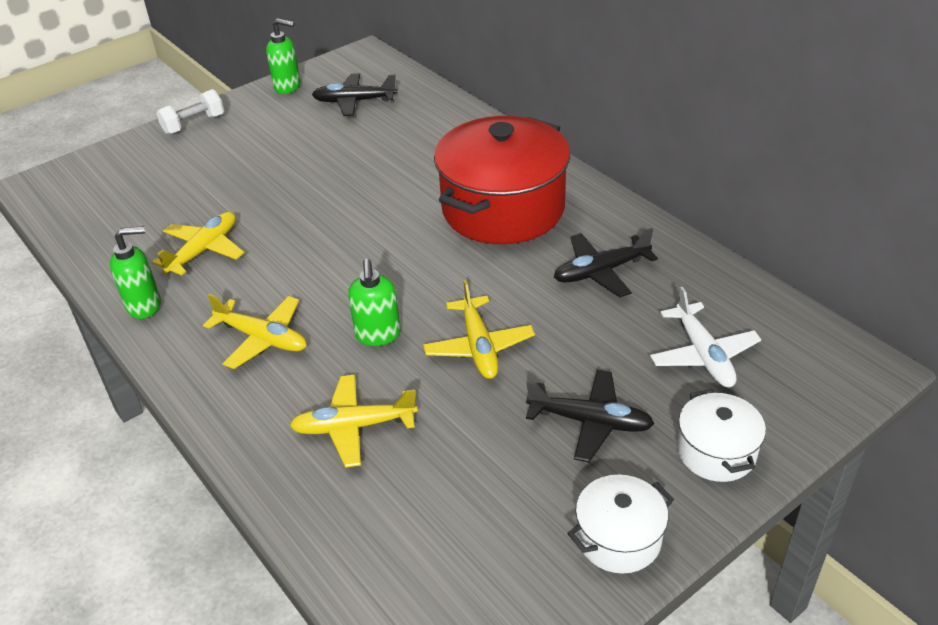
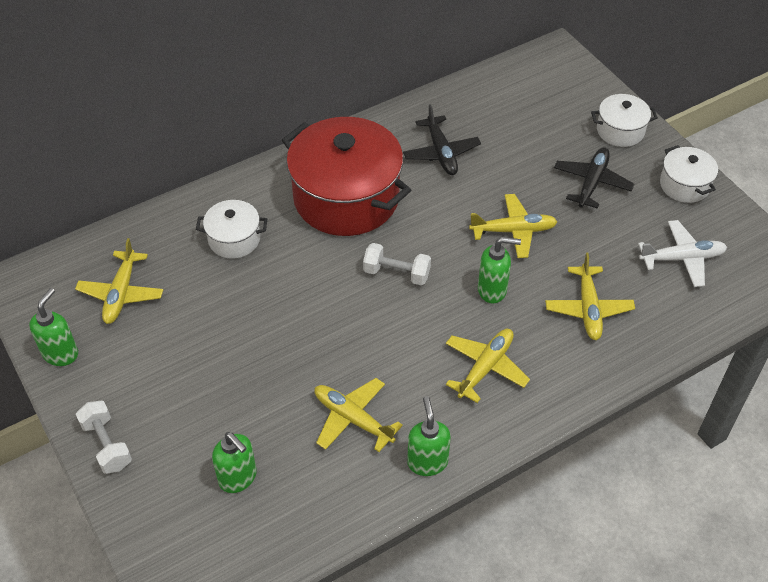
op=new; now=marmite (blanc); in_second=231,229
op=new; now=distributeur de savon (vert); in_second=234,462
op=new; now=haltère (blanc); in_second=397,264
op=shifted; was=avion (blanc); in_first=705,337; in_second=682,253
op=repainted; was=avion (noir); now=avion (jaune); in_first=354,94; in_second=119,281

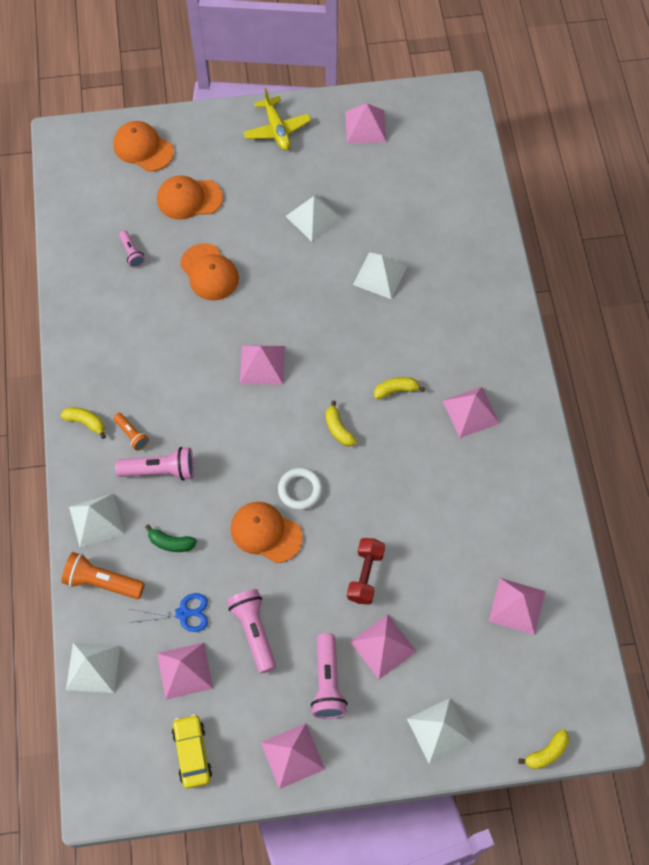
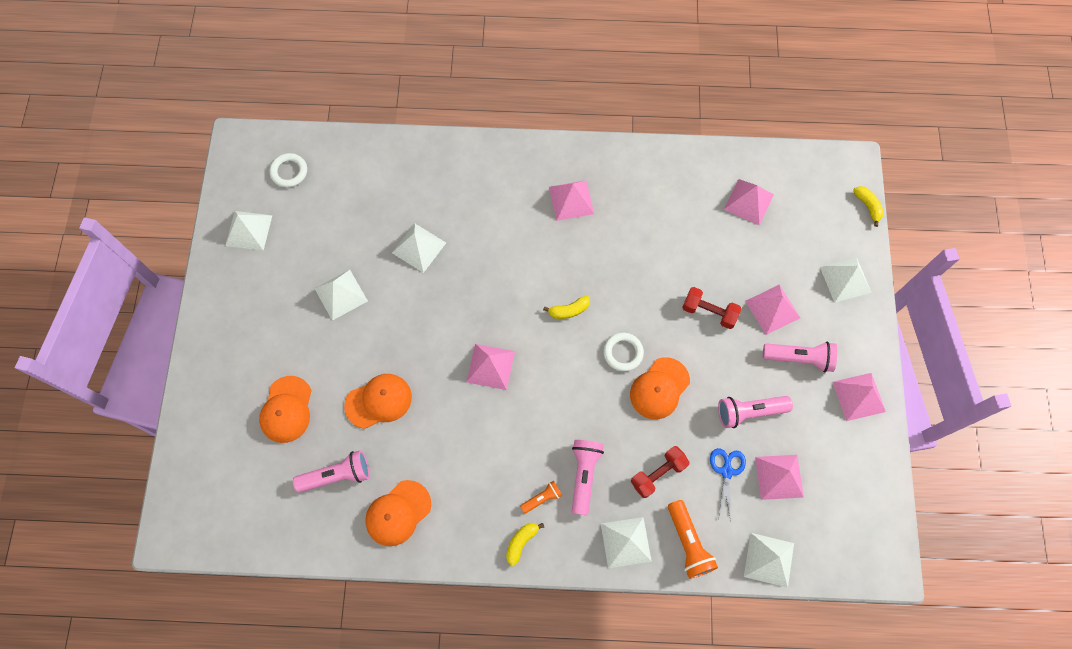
op=gone; was=voiture (jaune); in_first=192,751
op=gone; was=avion (jaune); in_first=277,119
op=gone; was=banane (jaune); in_first=399,388
op=new; now=anneau (blanc); in_second=288,170
op=shifted; was=casquette (orange); in_first=143,146; in_second=398,513
op=swapped; was=banane (vert); now=haltère (rouge); in_first=171,538; in_second=660,472
op=repainted; was=pyramide (rose); now=pyramide (blanc); in_first=366,123; in_second=248,231
op=rotated; was=lampe de poche (orange); in_first=103,575; in_second=693,539; clockwise=-45
op=scaled; was=lampe de poche (rose); in_first=132,249; in_second=331,471; ratio=1.73

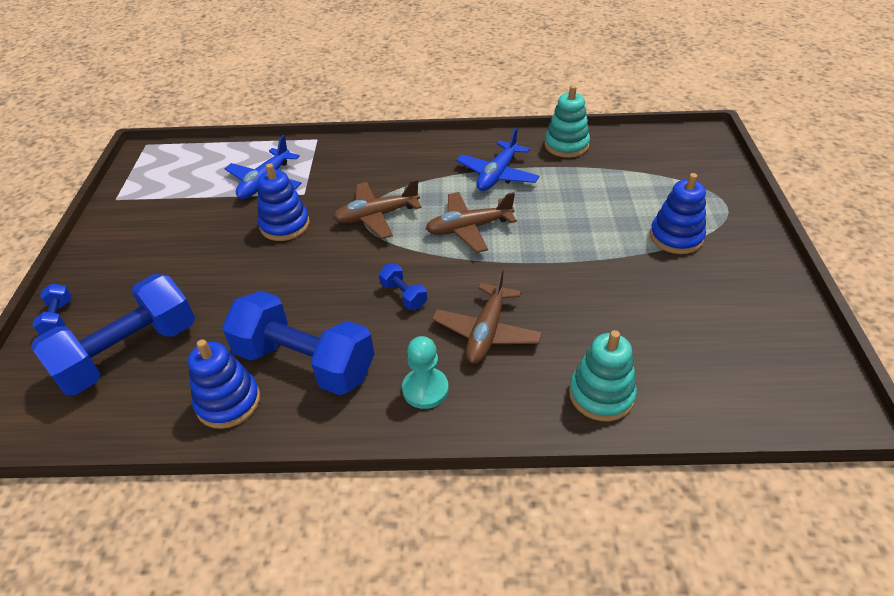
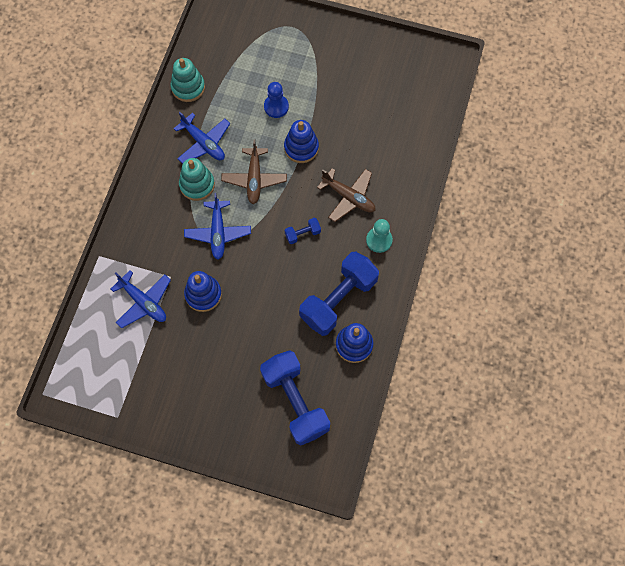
op=gone; was=haltère (bleu); in_first=52,309
op=new; now=pion (bleu); in_second=276,100
op=shifted; was=jouet à empiler (turquoise); in_first=603,375; in_second=197,179
op=shifted; was=jouet à empiler (bleu); in_first=678,213; in_second=301,141
op=repainted; was=avion (marron); now=avion (bleu); in_first=377,209; in_second=217,226

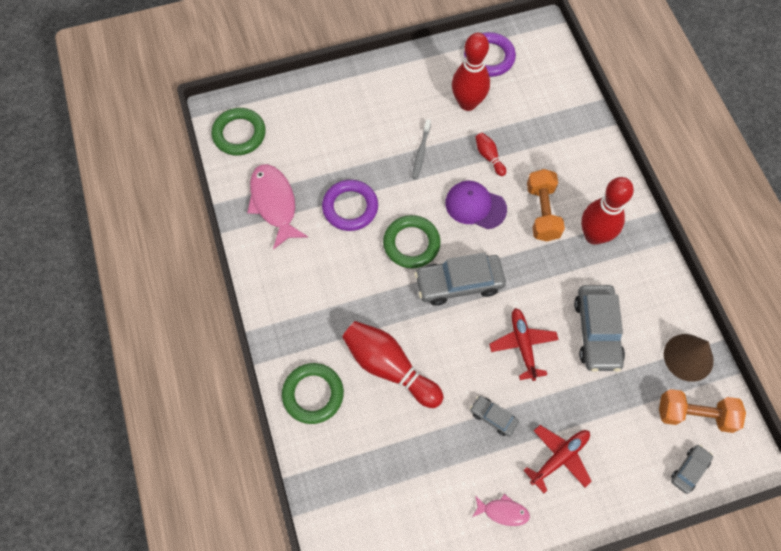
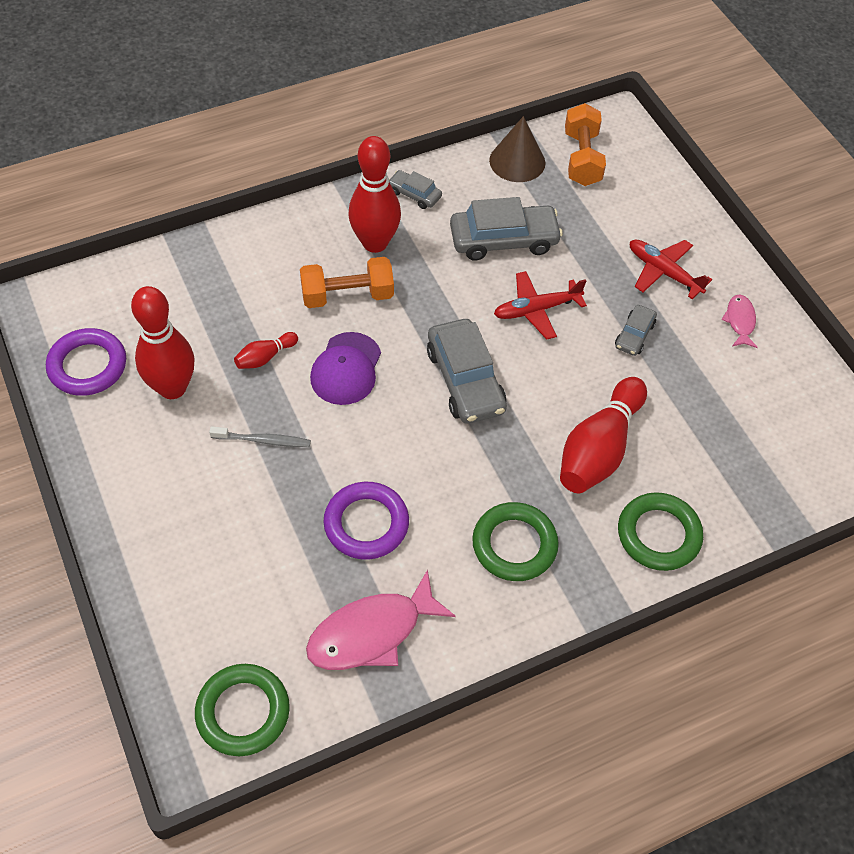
op=shifted; was=anneau (vert); in_first=412,241; in_second=515,541
op=shifted; was=voiture (gris); in_first=692,469; in_second=415,189

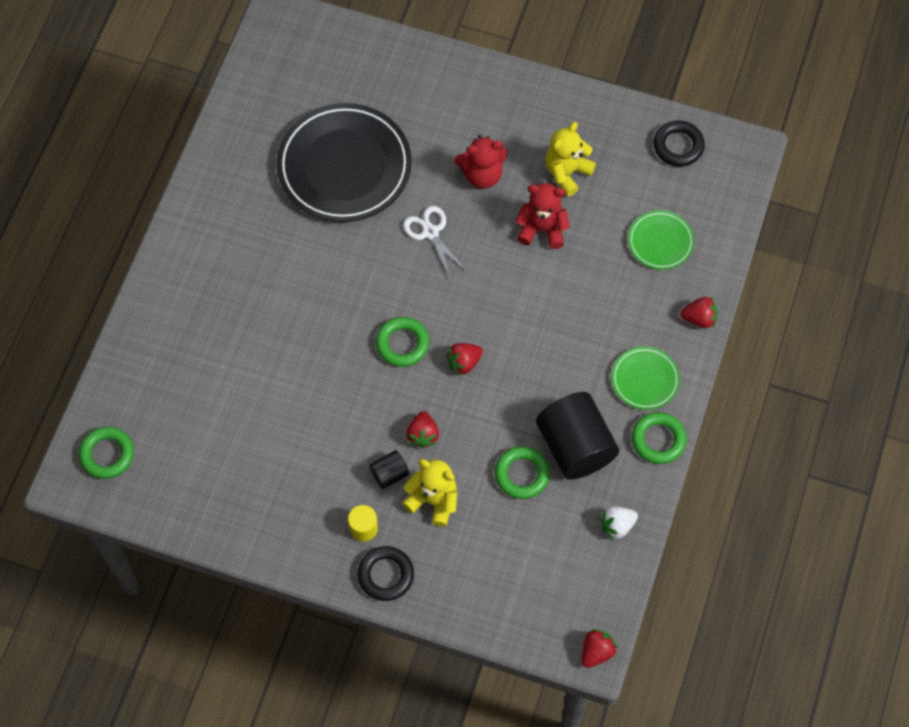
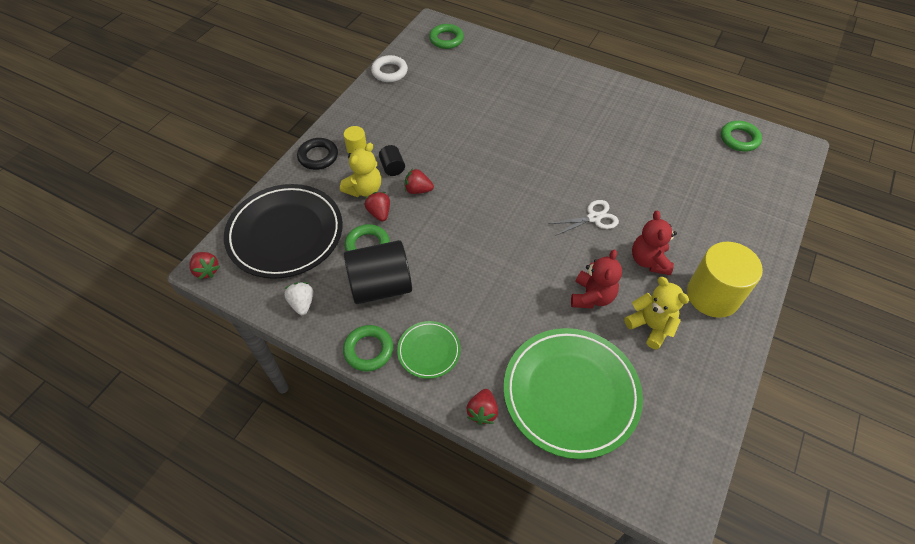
op=gone; was=anneau (noir); in_first=679,143
op=new; now=anneau (blanc); in_second=389,68
op=new; now=cylindre (jaune); in_second=725,280
op=shifted; was=assiette (noir); in_first=344,162; in_second=283,231
op=shifted; was=anneau (vert); in_first=402,342; in_second=741,136
op=shifted; was=fraise (rouge); in_first=464,359; in_second=377,207
op=scaled; was=assiette (vert); in_first=661,240; in_second=573,393; ratio=2.07

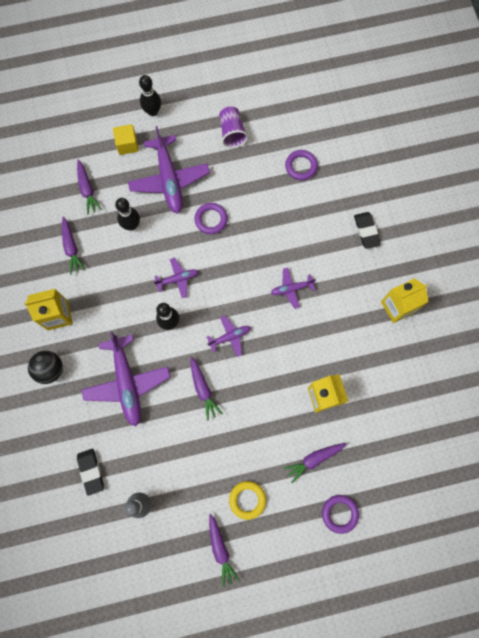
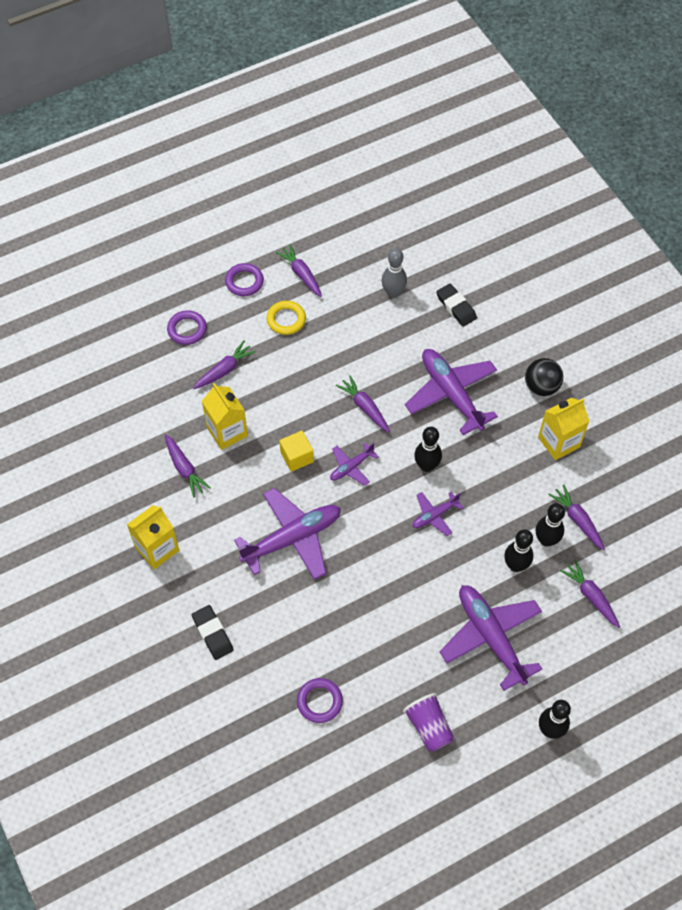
op=new; now=carotte (violet); in_second=188,465
op=new; now=quille (noir); in_second=550,525
op=shifted; was=cube (jaune); in_first=126,139; in_second=296,451
op=shifted; was=anneau (violet); in_first=211,218; in_second=244,279
op=scaled; was=avion (violet); in_first=293,288; in_second=287,534; ratio=1.98

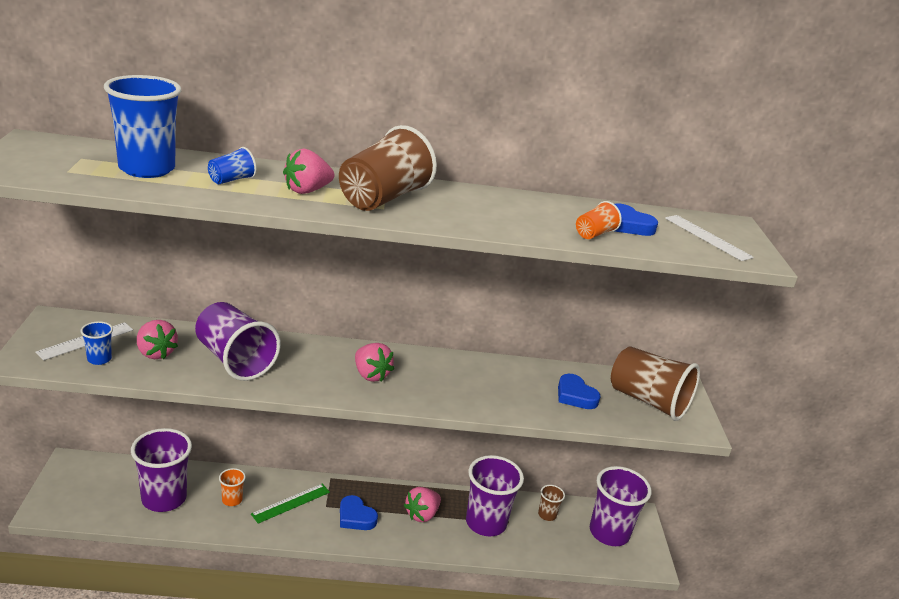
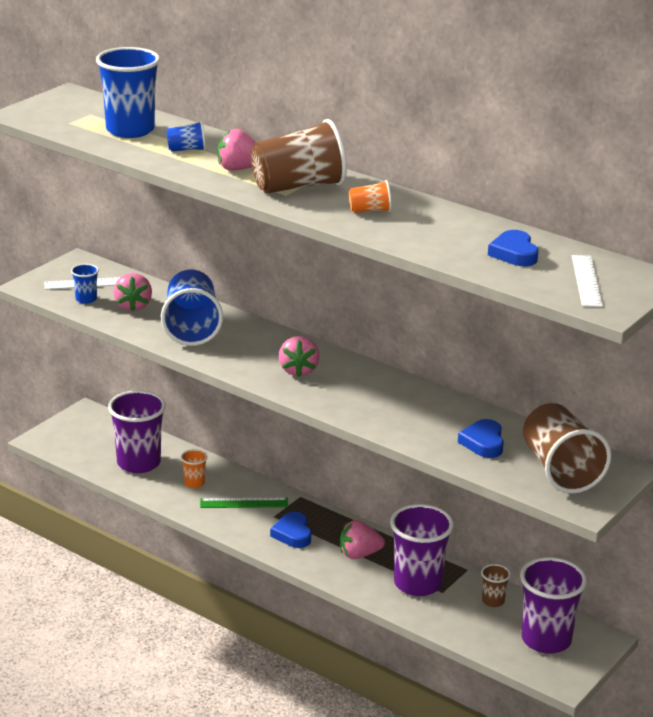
op=shifted; was=gobelet (orange); in_first=599,220; in_second=370,196
op=repainted; was=gobelet (violet); now=gobelet (bleu); in_first=238,341; in_second=192,308

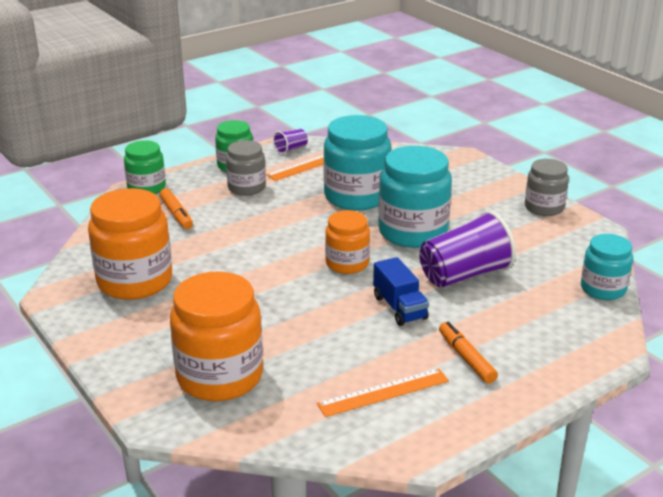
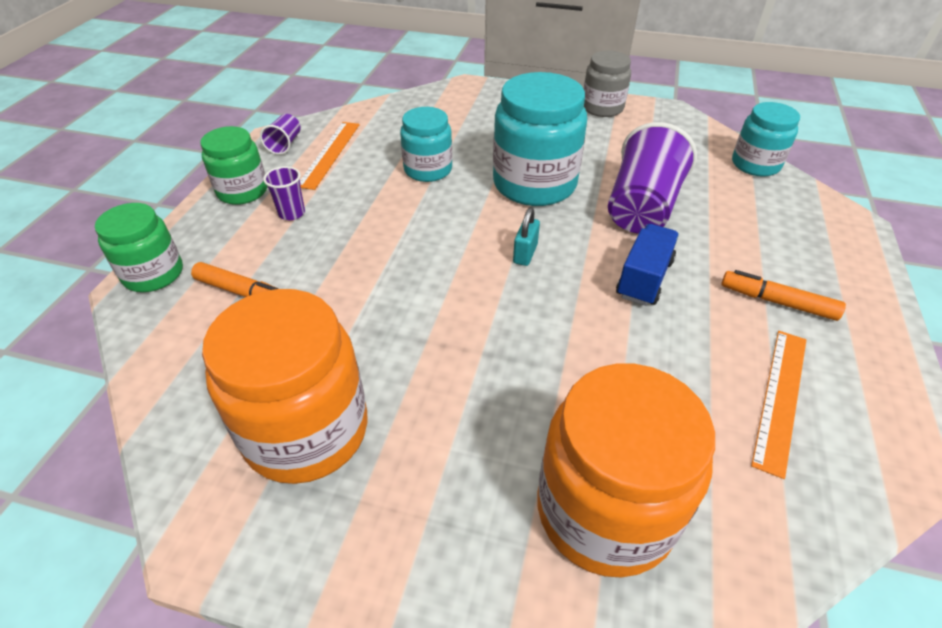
op=swapped; was=bocal (gris); now=gobelet (violet); in_first=246,168; in_second=284,193
op=swapped; was=bocal (orange); now=cadenas (turquoise); in_first=347,242; in_second=526,237
op=rotated; was=camion (bleu); in_first=401,291; in_second=647,265; clockwise=-90
op=scaled; was=bocal (turquoise); in_first=357,162; in_second=426,144; ratio=0.6

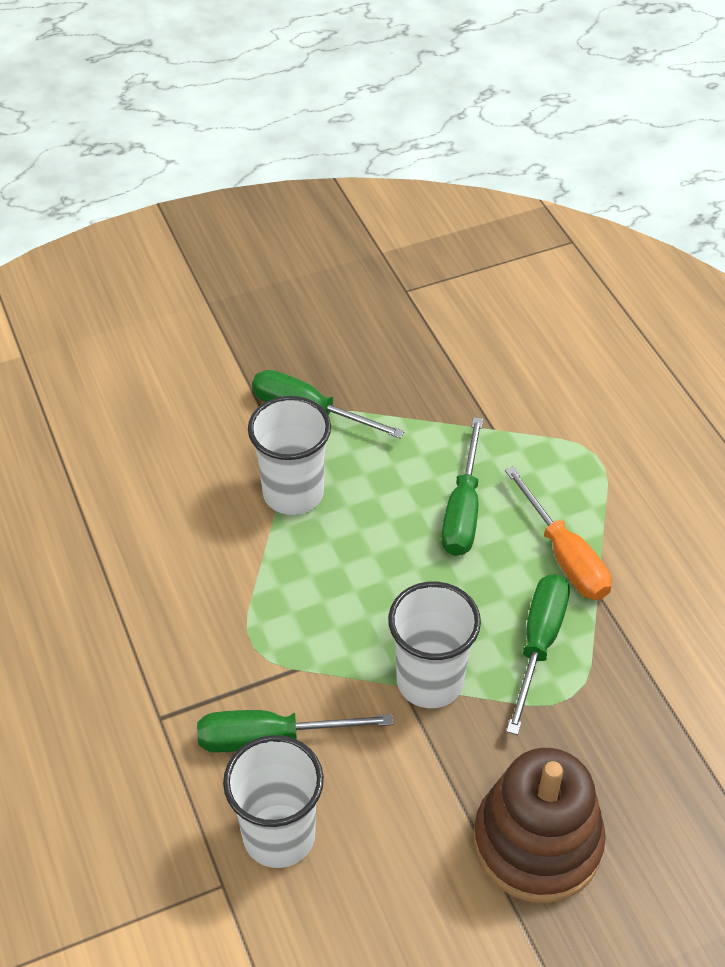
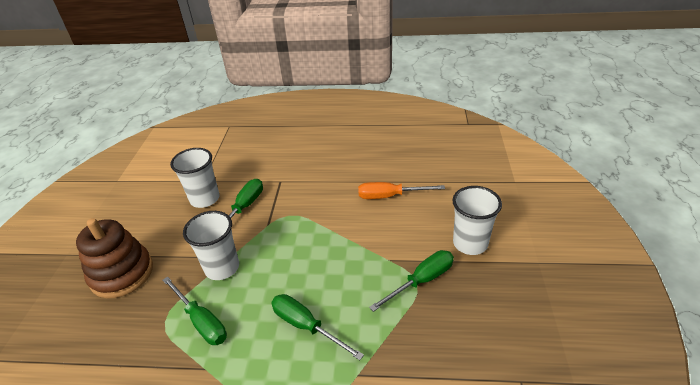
op=shifted; was=gobelet (blanc); in_first=289,455; in_second=477,220
op=shifted; was=tournevis (orange); in_first=558,533; in_second=401,190

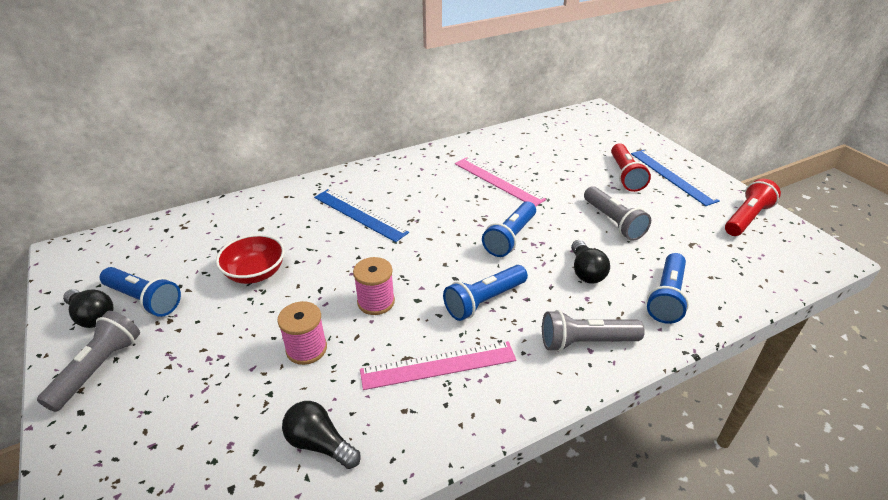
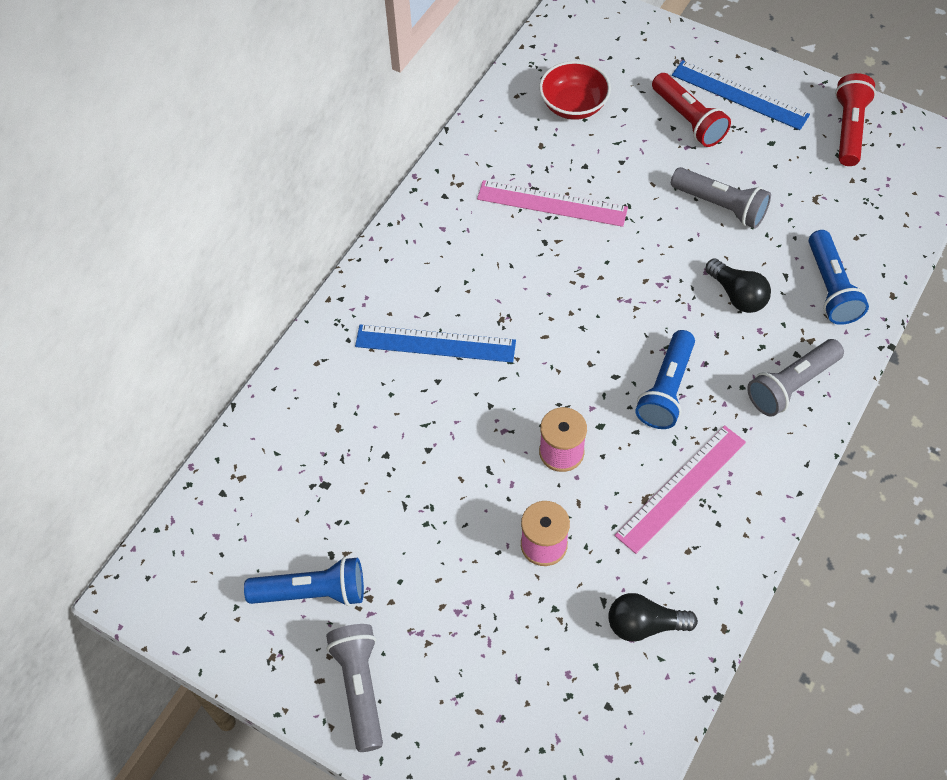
op=gone; was=ampoule (noir); in_first=88,308
op=gone; was=lampe de poche (bleu); in_first=509,229
op=shifted; was=bol (rouge); in_first=250,259; in_second=575,90

